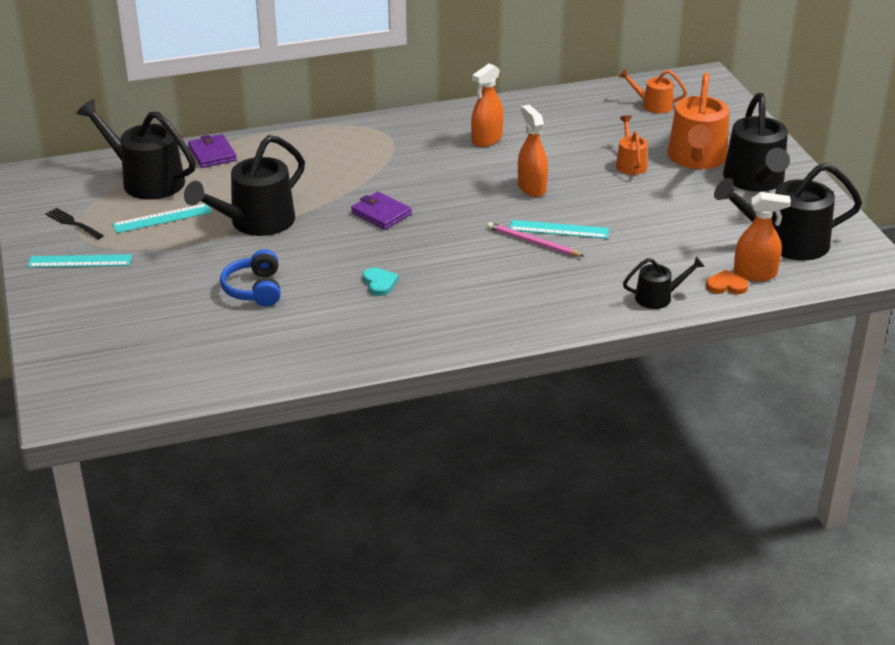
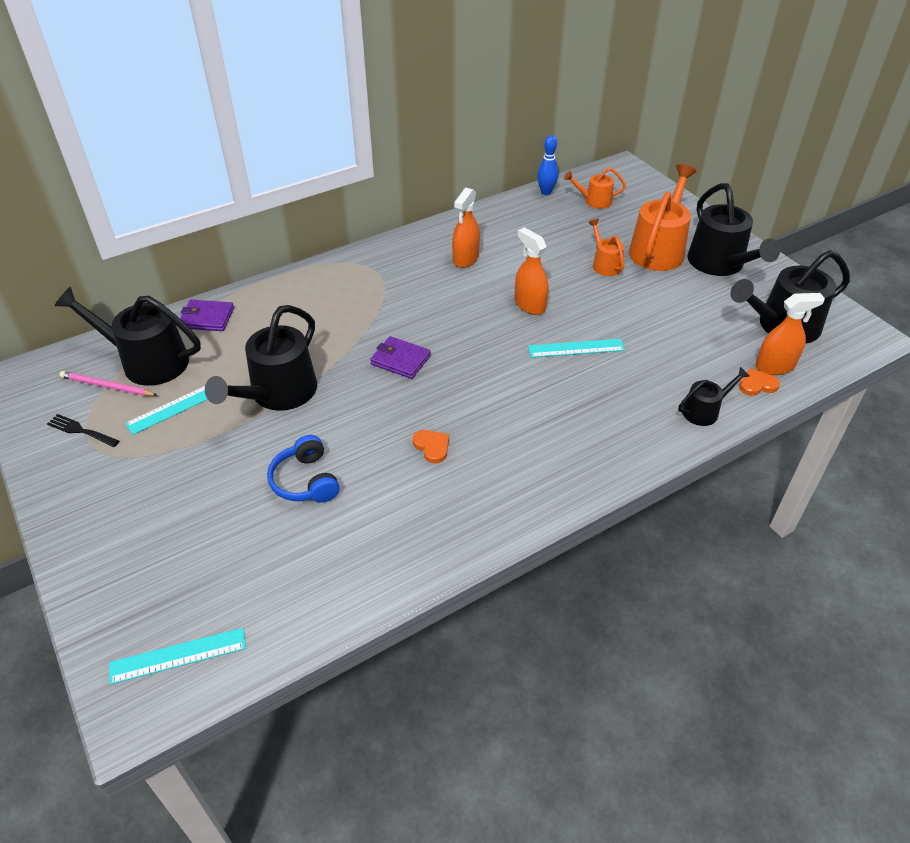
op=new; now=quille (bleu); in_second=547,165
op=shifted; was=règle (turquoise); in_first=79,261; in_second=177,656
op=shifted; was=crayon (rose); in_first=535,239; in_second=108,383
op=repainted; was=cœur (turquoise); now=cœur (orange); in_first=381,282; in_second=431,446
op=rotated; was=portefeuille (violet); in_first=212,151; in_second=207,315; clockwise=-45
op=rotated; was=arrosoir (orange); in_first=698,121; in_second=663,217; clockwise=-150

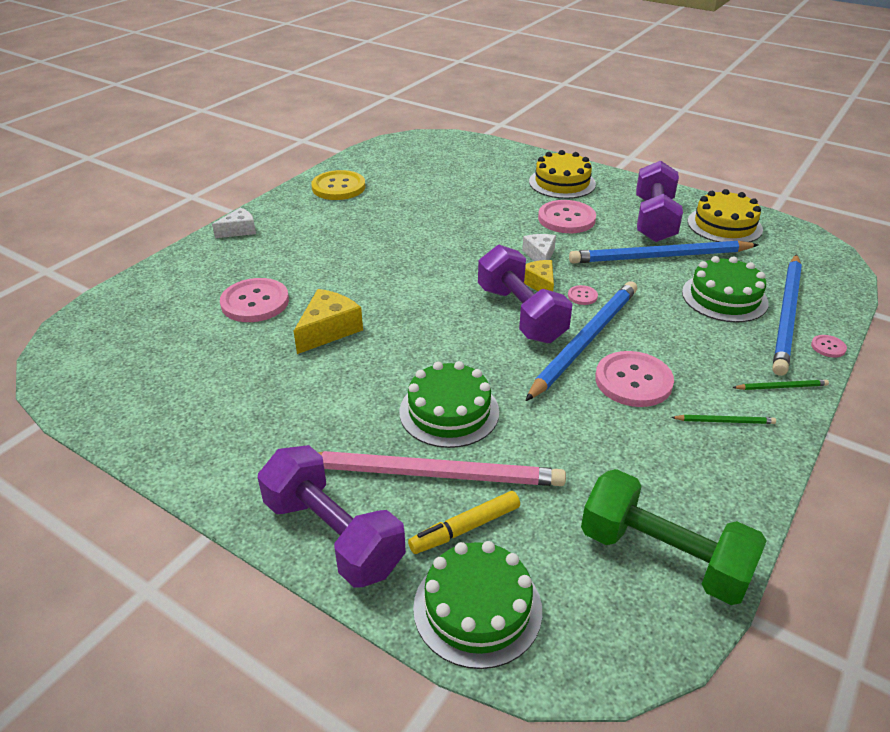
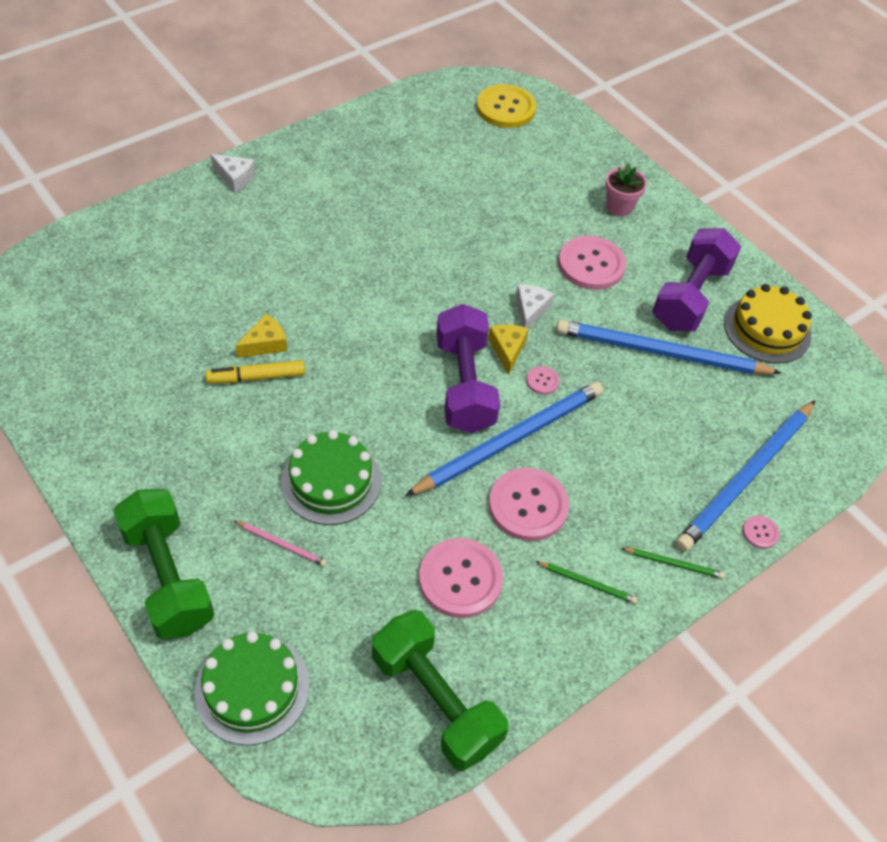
op=gone; was=gâteau (vert); in_first=725,289
op=shifted; was=bouton (rose); in_first=254,300; in_second=461,578
op=shifted; was=bouton (jaune); in_first=338,185; in_second=506,106
op=shifted; was=feutre (jaune); in_first=464,522; in_second=255,372
op=swapped; was=gâteau (jaune); now=pot de fleurs (rose); in_first=562,174; in_second=626,189
op=repainted; was=haltère (violet); now=haltère (vert); in_first=332,516; in_second=164,564
op=rotated; was=fromage (blanc); in_first=234,222; in_second=232,173; clockwise=45
op=scaled; was=fromage (jaune); in_first=328,321; in_second=261,336; ratio=0.67
op=scaled; was=crayon (rose); in_first=442,468; in_second=280,543; ratio=0.4

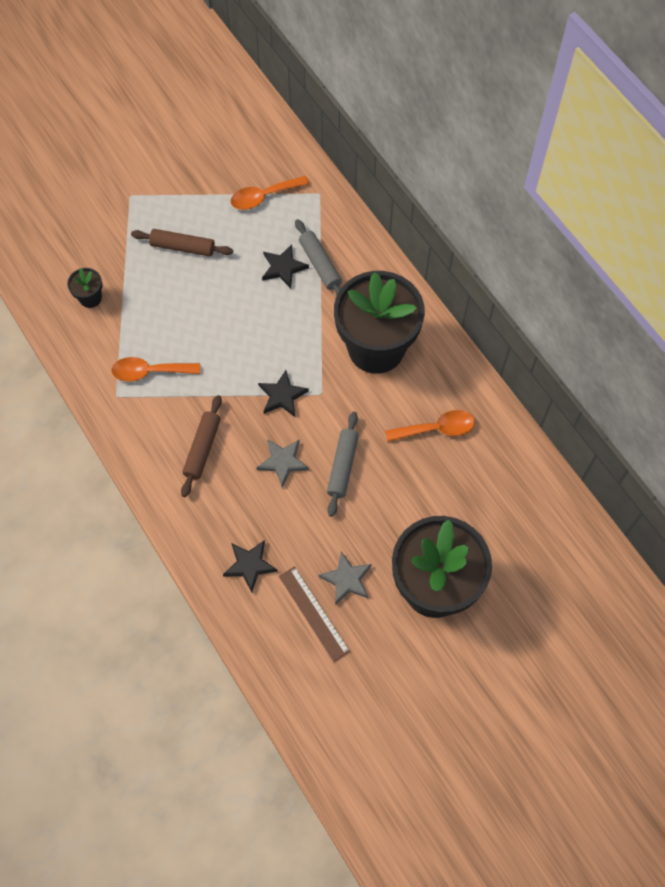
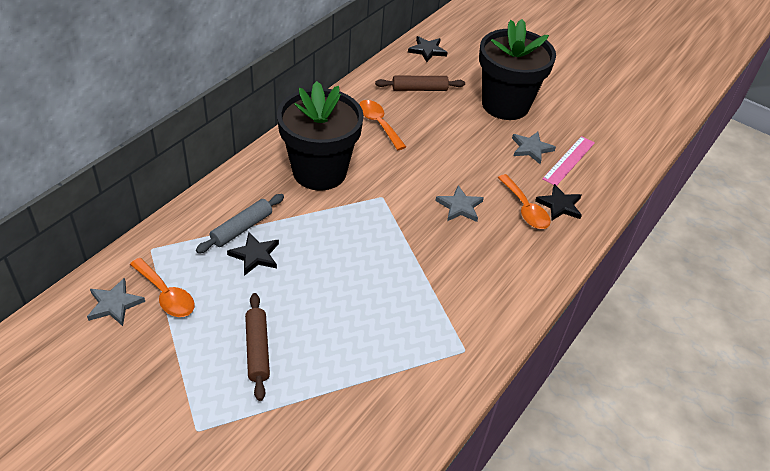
op=gone; was=pot de fleurs (noir); in_first=84,288
op=gone; was=rouleau à pâtisserie (gris); in_first=343,464
op=new; now=étoile (gris); in_second=116,302
op=shifted; was=cuillère (orange); in_first=155,369; in_second=524,201
op=shifted; was=rouleau à pâtisserie (marron); in_first=201,446; in_second=420,83
op=shifted; was=étoile (noir); in_first=283,393; in_second=428,49
op=repainted; was=règle (marron); now=règle (rose); in_first=314,614; in_second=568,161

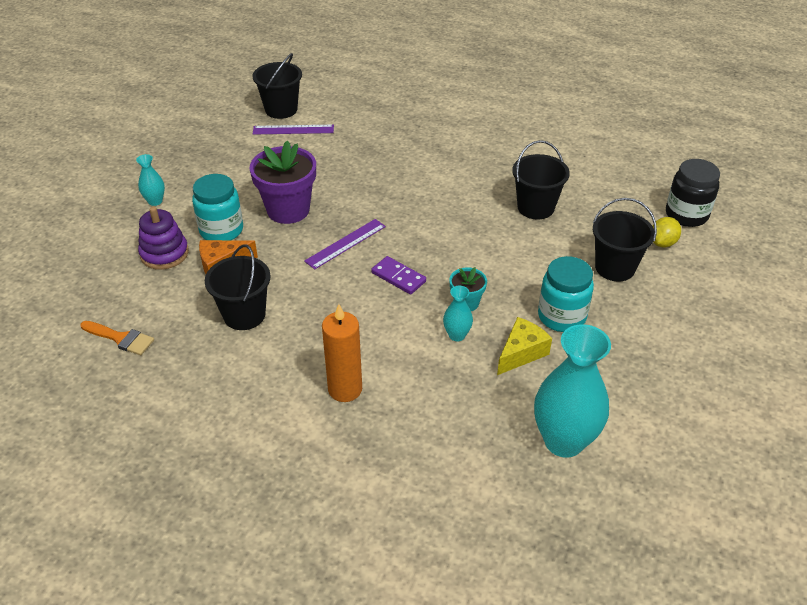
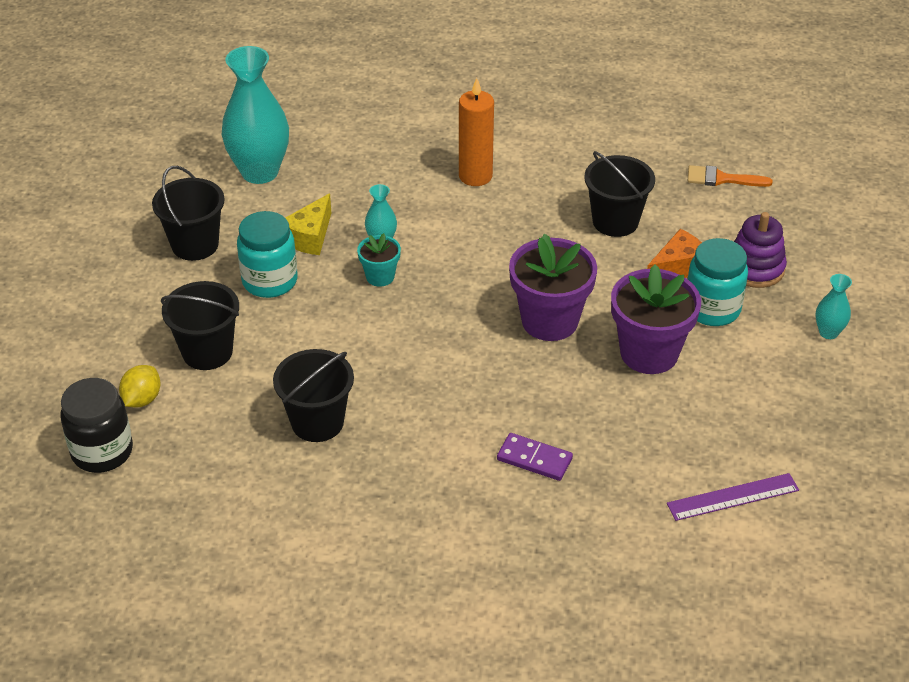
op=shifted; was=seau (noir); in_first=277,86; in_second=188,213
op=shifted; was=domino (violet); in_first=398,275; in_second=535,457
op=swapped; was=règle (violet); now=pot de fleurs (violet); in_first=345,244; in_second=553,287

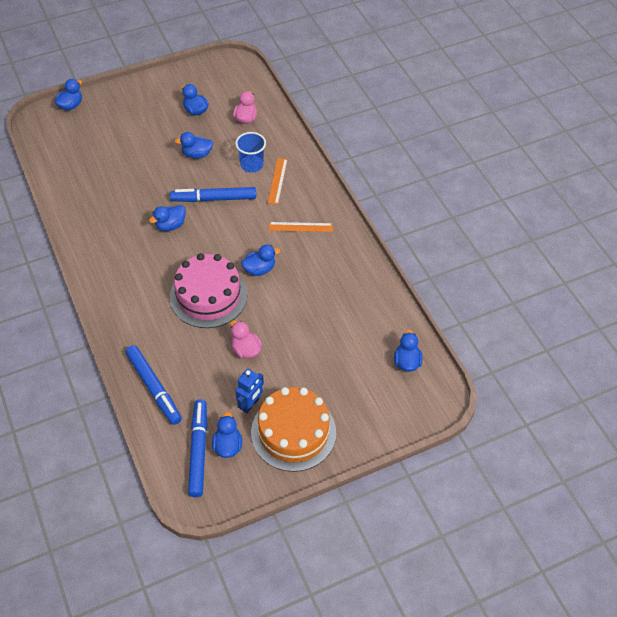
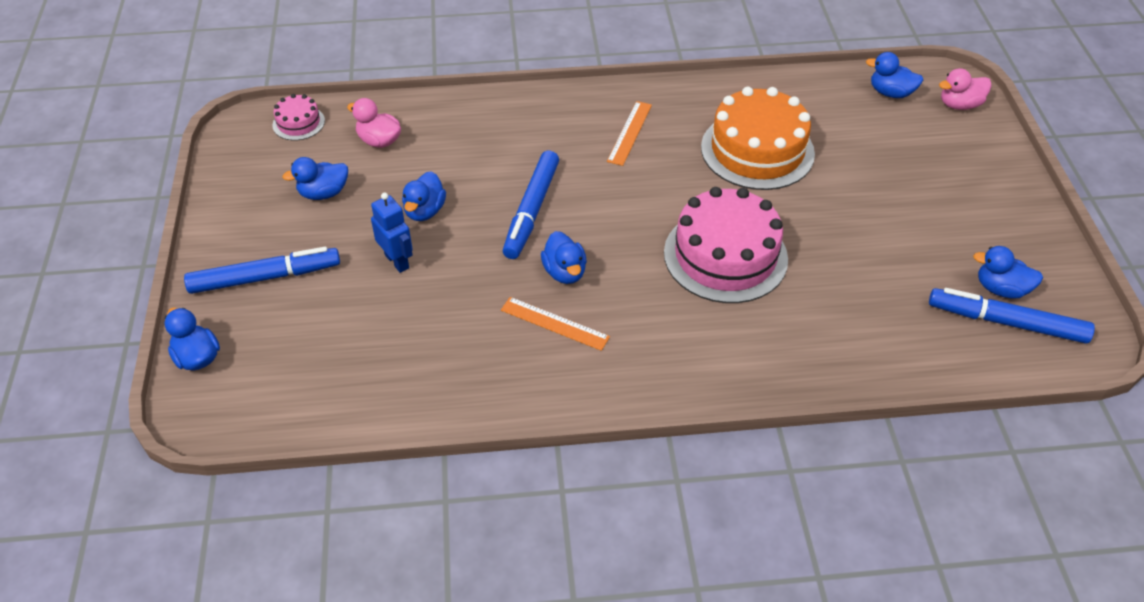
op=gone; was=gobelet (bleu); in_first=250,152
op=gone; was=canard (bleu); in_first=261,260
op=new; now=gâteau (rose); in_second=299,117
op=shifted; was=feutre (bleu); in_first=153,385; in_second=262,270
op=shifted; was=canard (rose); in_first=246,339; in_second=965,89
op=shifted; was=robot (bleu); in_first=250,391; in_second=392,233
op=shifted; was=gâteau (orange); in_first=293,429; in_second=758,138
op=shifted; was=règle (orange); in_first=278,181; in_second=555,324

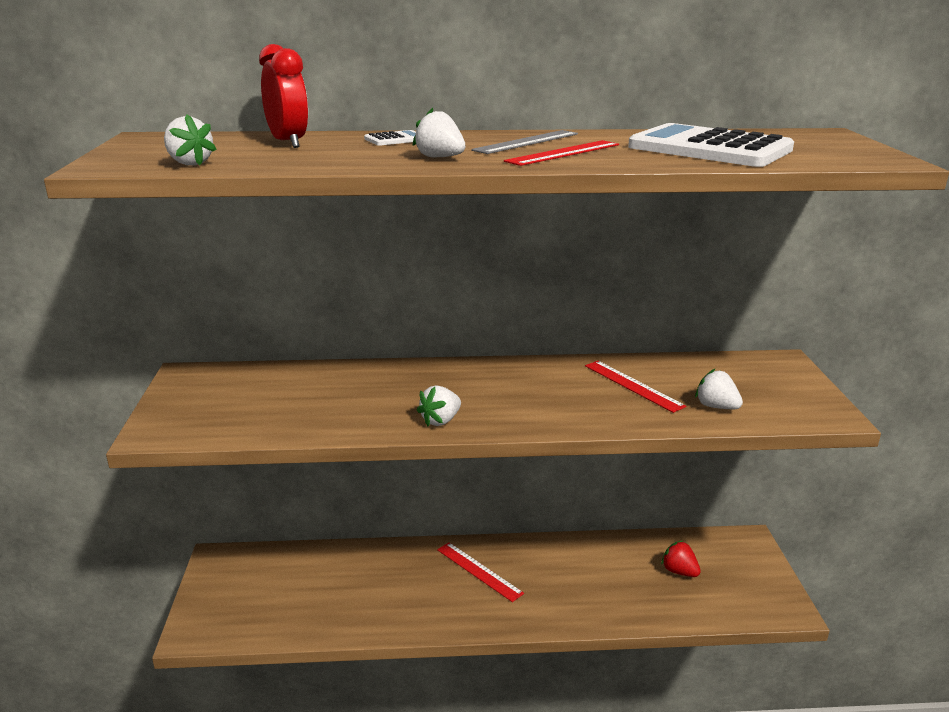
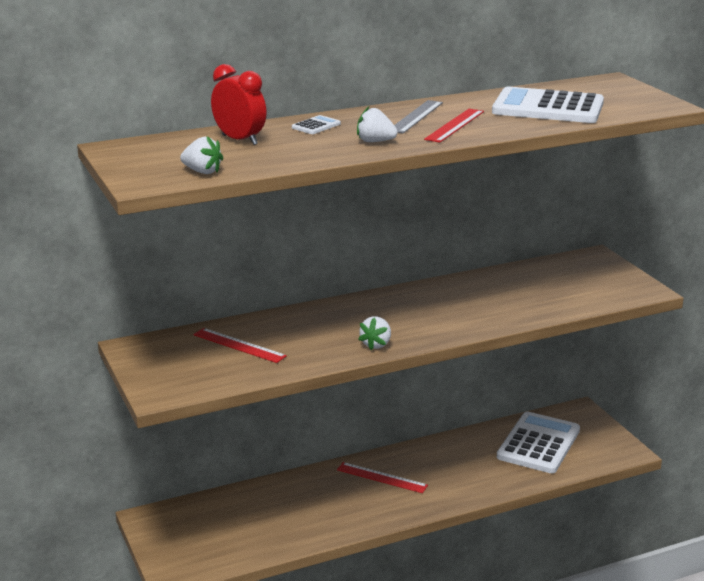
op=gone; was=fraise (blanc); in_first=719,389
op=shifted; was=règle (rouge); in_first=635,387; in_second=240,345
op=swapped; was=fraise (rouge); now=calculatrice (blanc); in_first=681,559; in_second=538,442

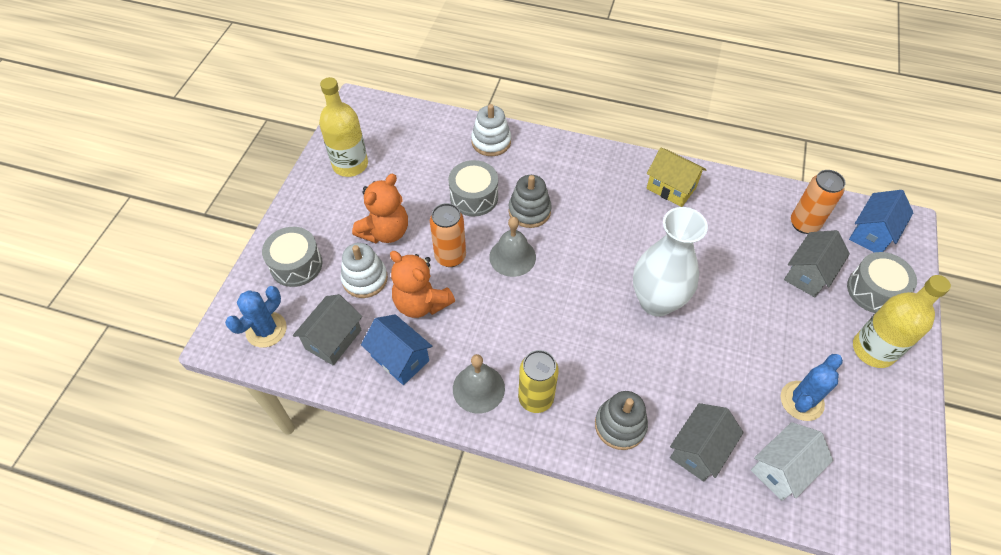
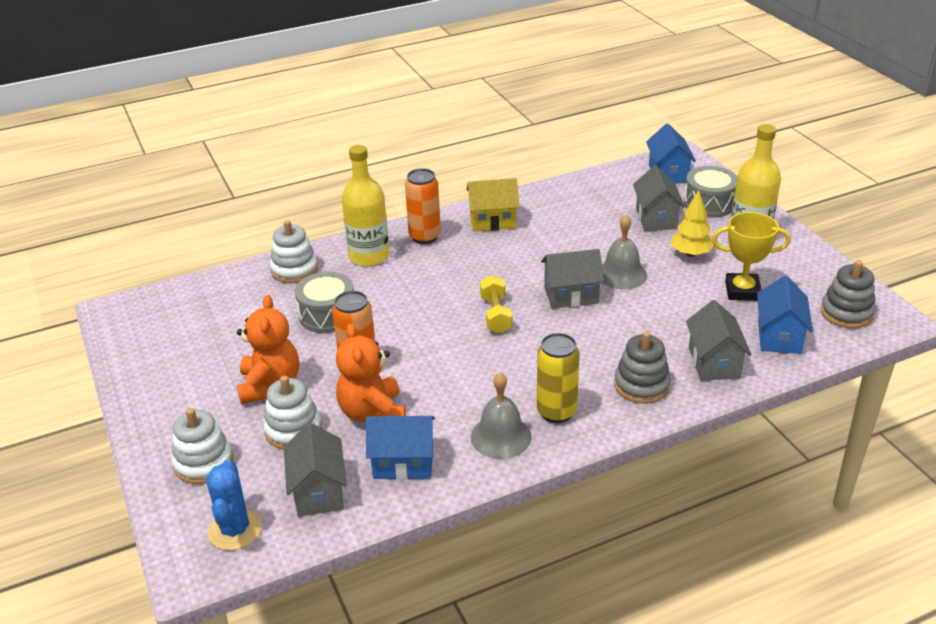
op=new; now=haltère (jaune); in_second=496,304
op=new; now=arbre (jaune); in_second=692,223
op=shifted; was=bouteille (jaune); in_first=343,127; in_second=365,205
op=shifted; was=cloche (gris); in_first=512,247; in_second=624,251
op=shifted; was=jouet à empiler (gris); in_first=530,201; in_second=848,294
op=shifted; was=canette (orange); in_first=818,202; in_second=423,206
op=swapped; was=tambour (gris); now=jouet à empiler (blanc); in_first=292,257; in_second=202,446
op=swapped; was=vase (blanc); now=maison (gris); in_first=670,261; in_second=572,279
op=swapped; was=cactus (bleu); now=trophée (jaune); in_first=812,387; in_second=751,256
op=repainted; was=maison (blanc); now=maison (bleu); in_first=792,461; in_second=785,315
op=rotated; was=ours en peluche (orange); in_first=422,284; in_second=371,372; clockwise=75

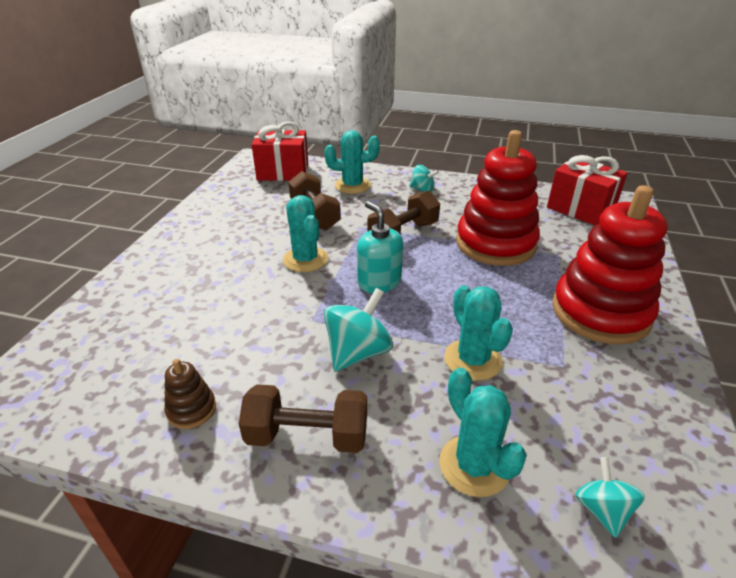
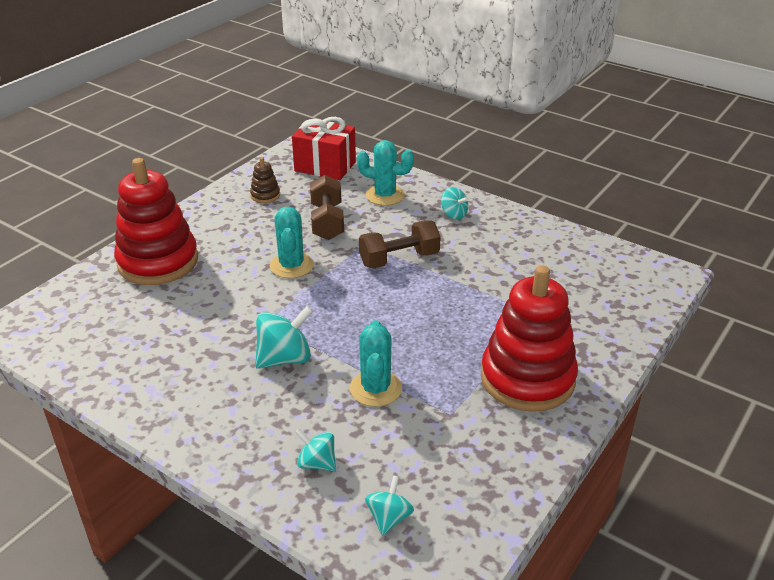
op=gone; was=haltère (marron); in_first=303,418
op=gone; was=distributeur de savon (turquoise); in_first=380,247
op=gone; was=cadeau (rouge); in_first=587,190
op=shifted; was=jouet à empiler (marron); in_first=190,394; in_second=265,180
op=shifted; was=jouet à empiler (rouge); in_first=498,198; in_second=156,221
op=swapped; was=cactus (turquoise); now=toupie (turquoise); in_first=483,432; in_second=315,450

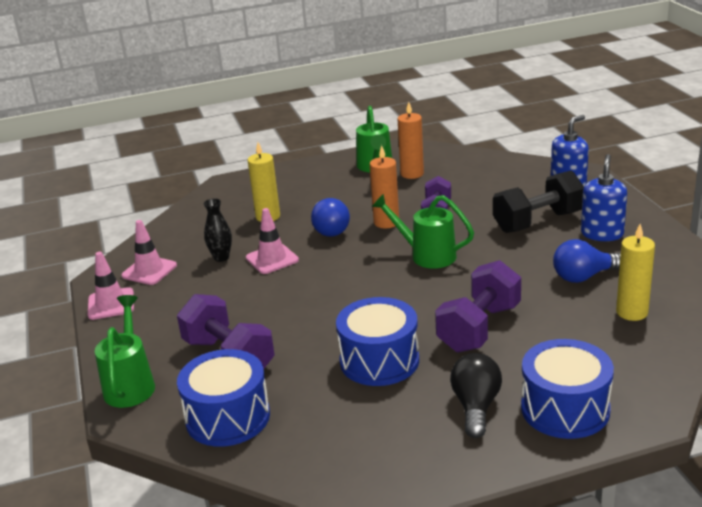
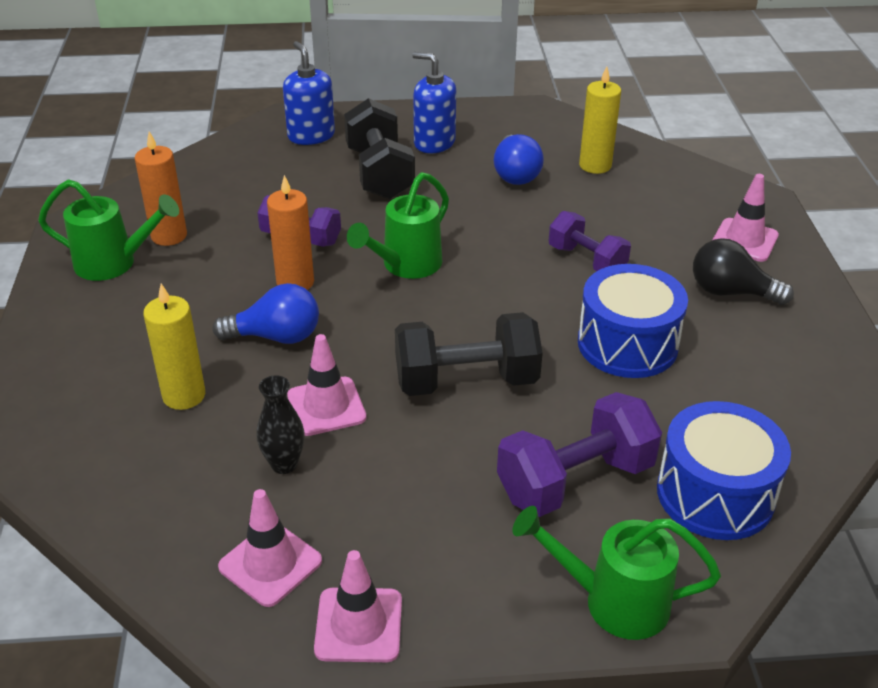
op=new; now=haltère (noir); in_second=469,354
op=swapped; was=tambour (bleu); now=cône de chantier (rose); in_first=567,389; in_second=746,218
op=scaled; was=haltère (violet); in_first=478,306; in_second=589,241; ratio=0.65

